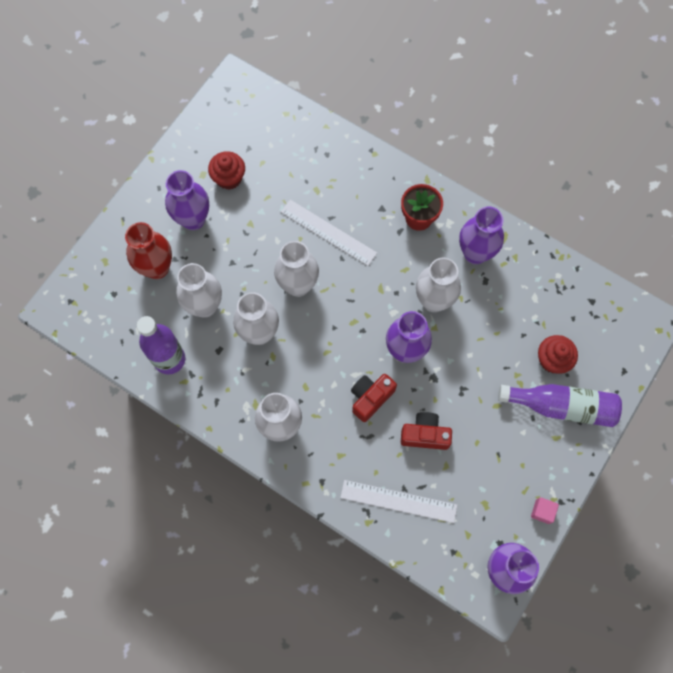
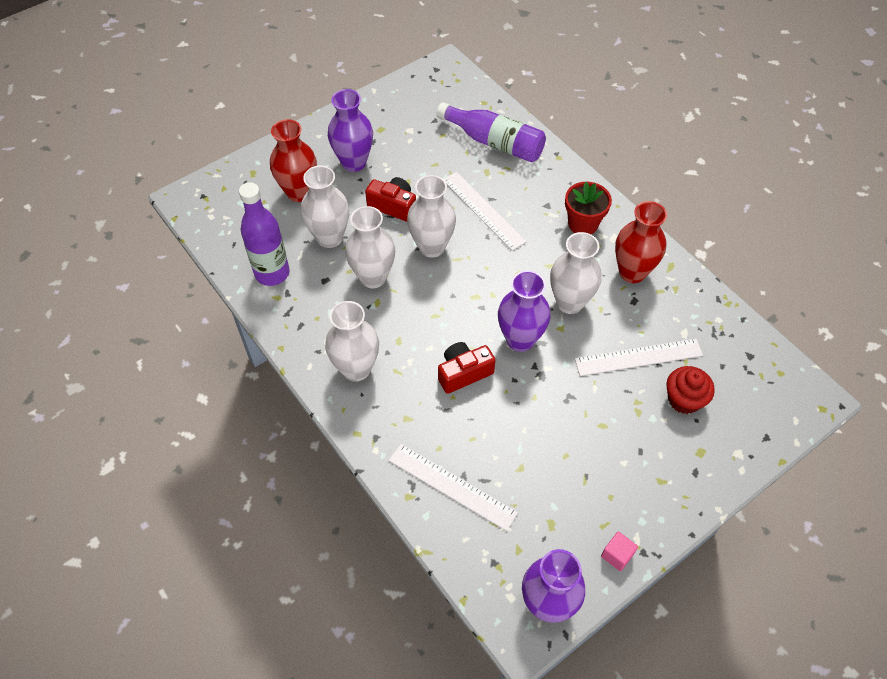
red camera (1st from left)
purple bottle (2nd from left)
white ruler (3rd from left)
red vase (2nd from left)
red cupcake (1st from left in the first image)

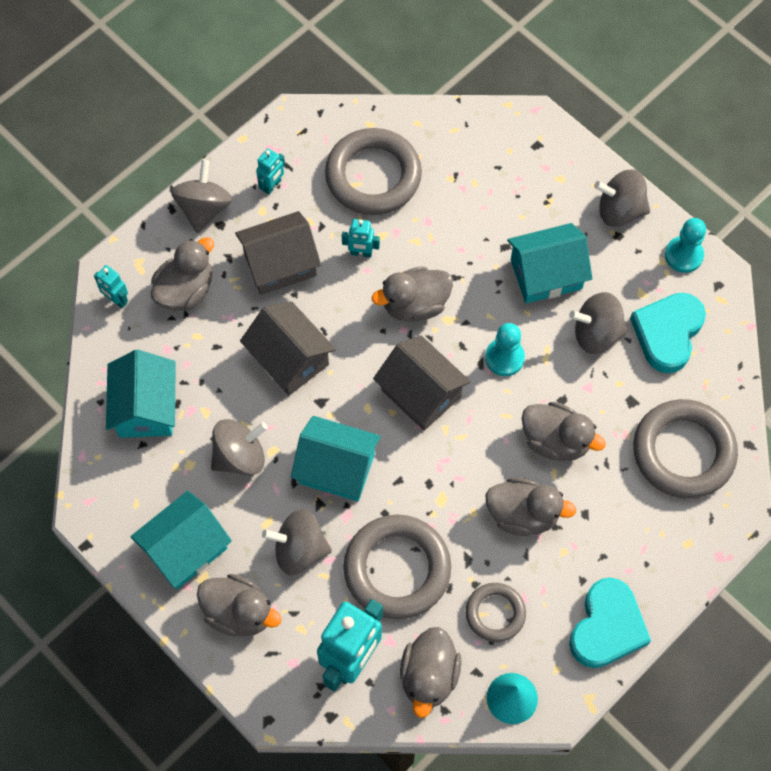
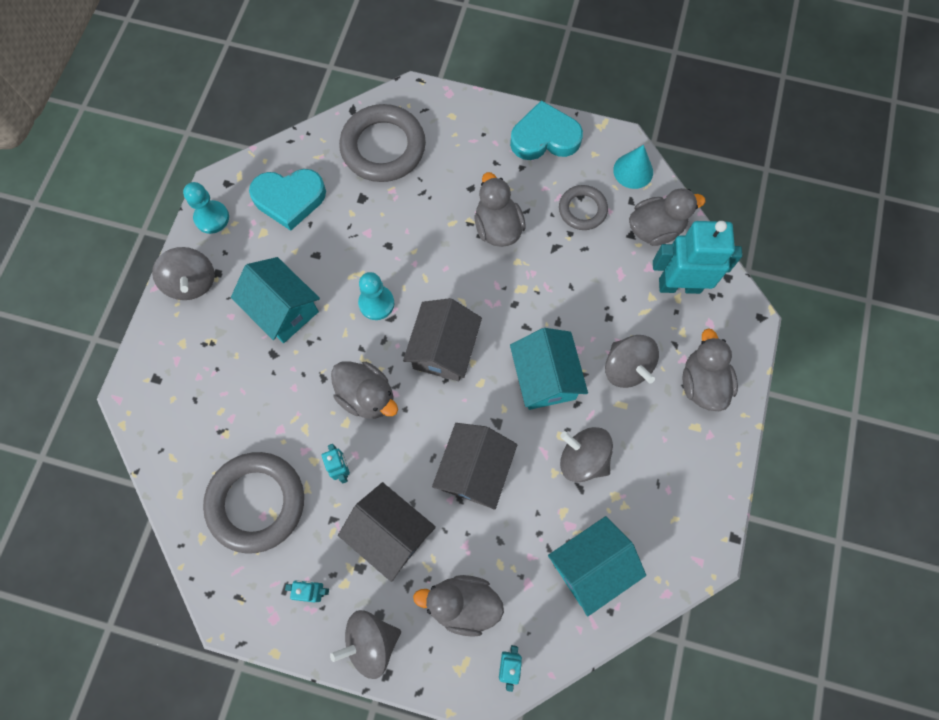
turquoise house (2nd from left in the first image)
grey ring (2nd from left in the first image)
grey duck (6th from left in the first image)
grey spinning top (4th from left in the first image)

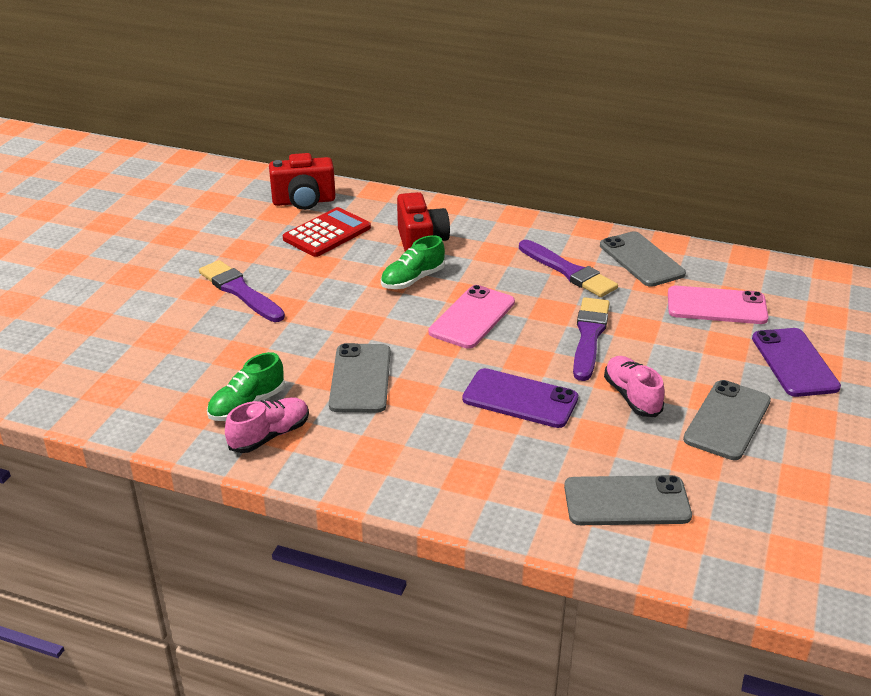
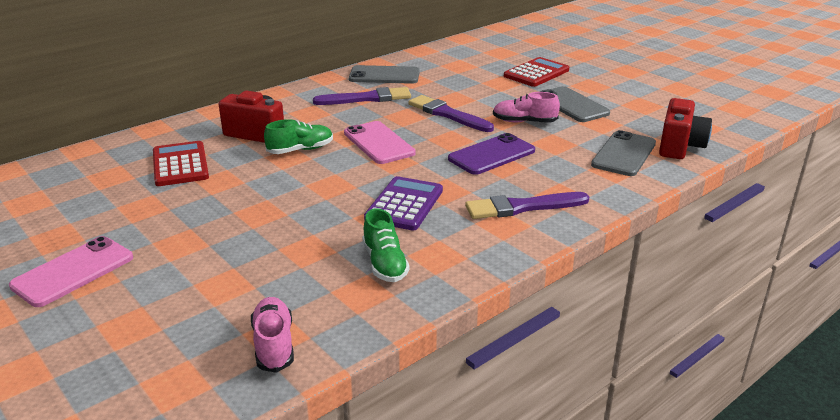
pink phone (1st from left)
pink shoe (1st from left)
green shoe (1st from left)
purple calculator
purple brush (3rd from left)
red calculator (2nd from left)
red camera (2nd from left)

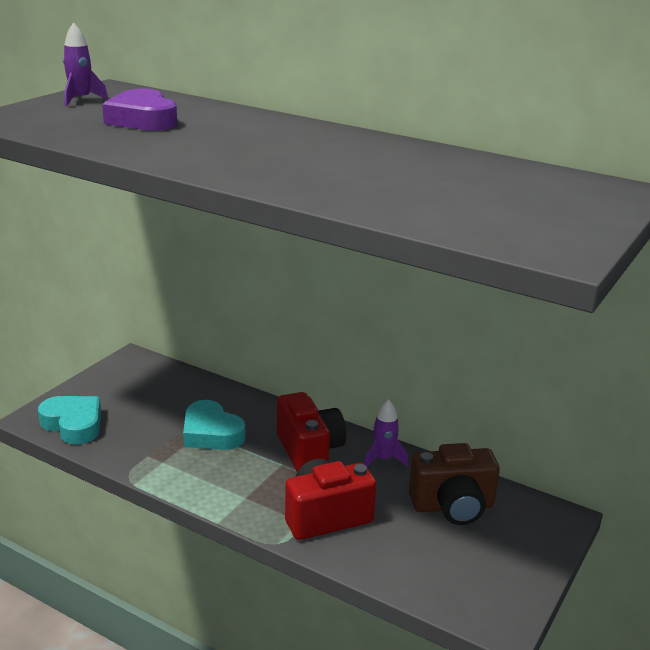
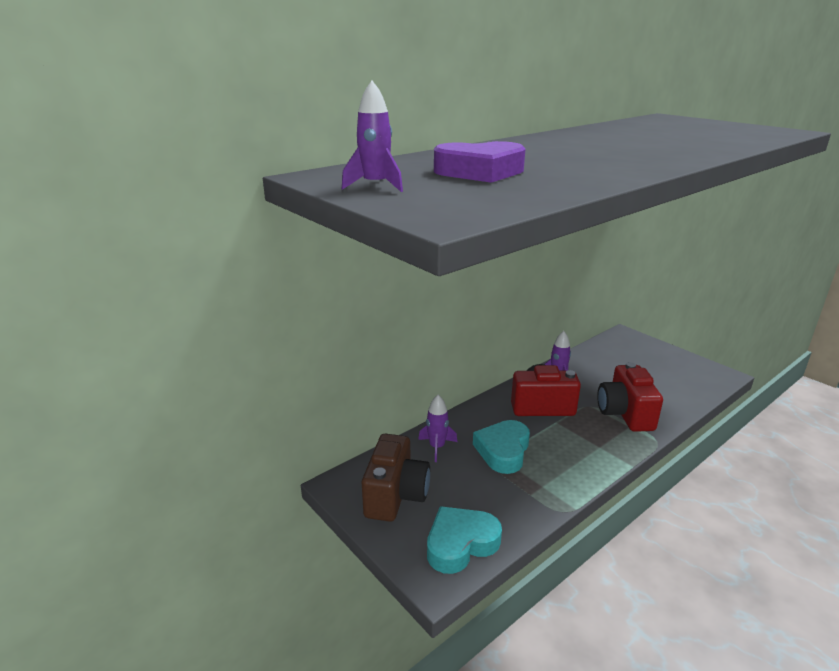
brown camera
purple rocket (2nd from left)
turquoise heart (2nd from left)

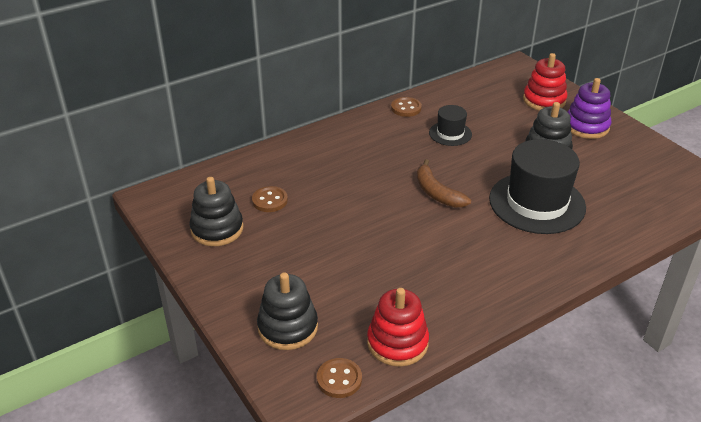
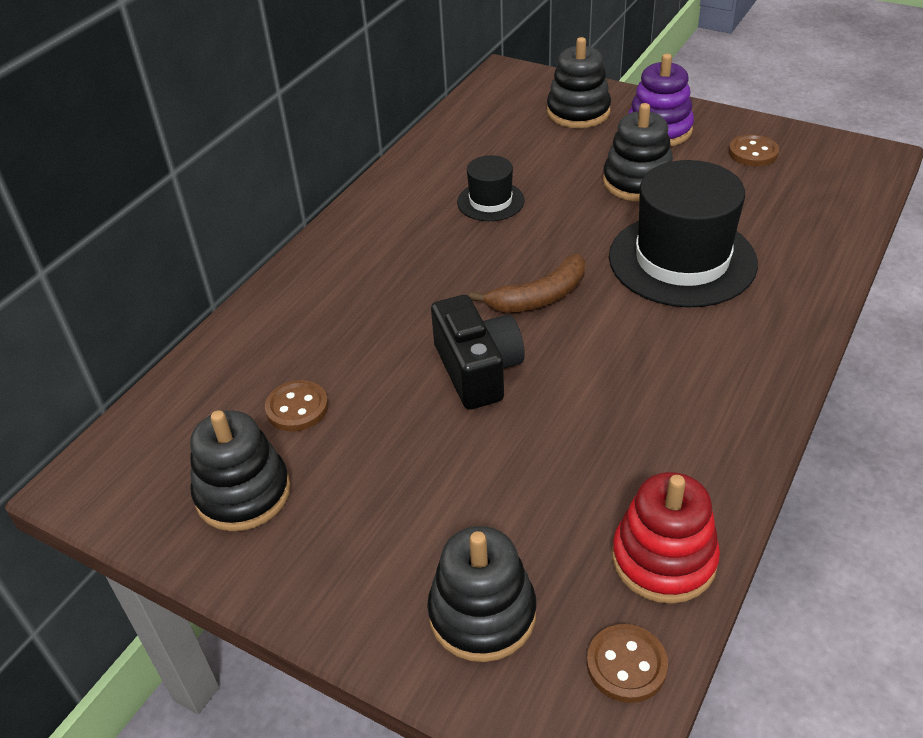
black camera
brown banana
black stacking toy (3rd from left)
brown button (3rd from left)

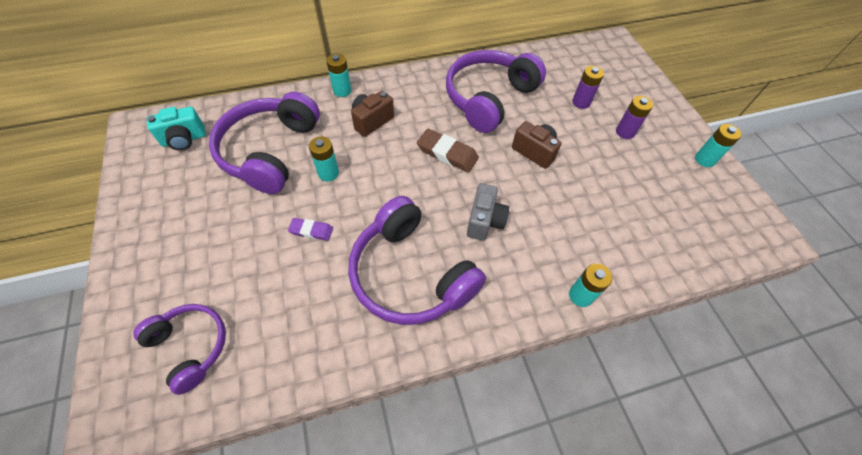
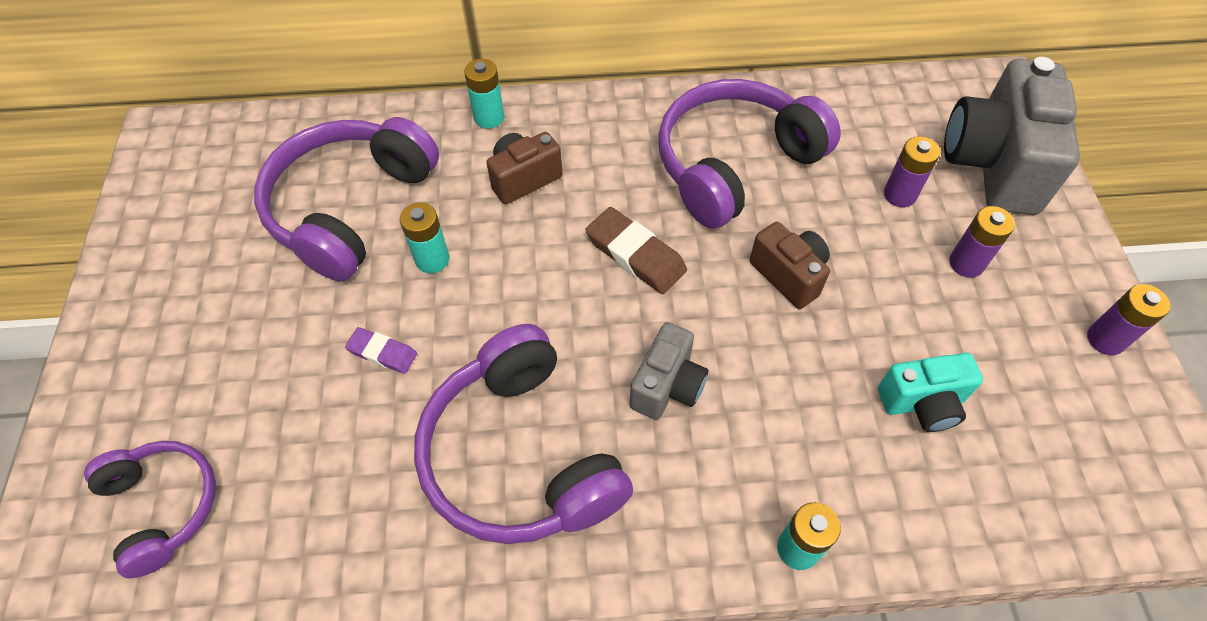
turquoise camera
grey camera (2nd from left)
purple battery (3rd from left)

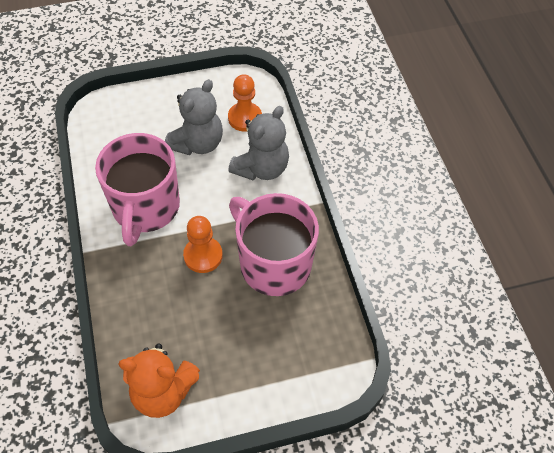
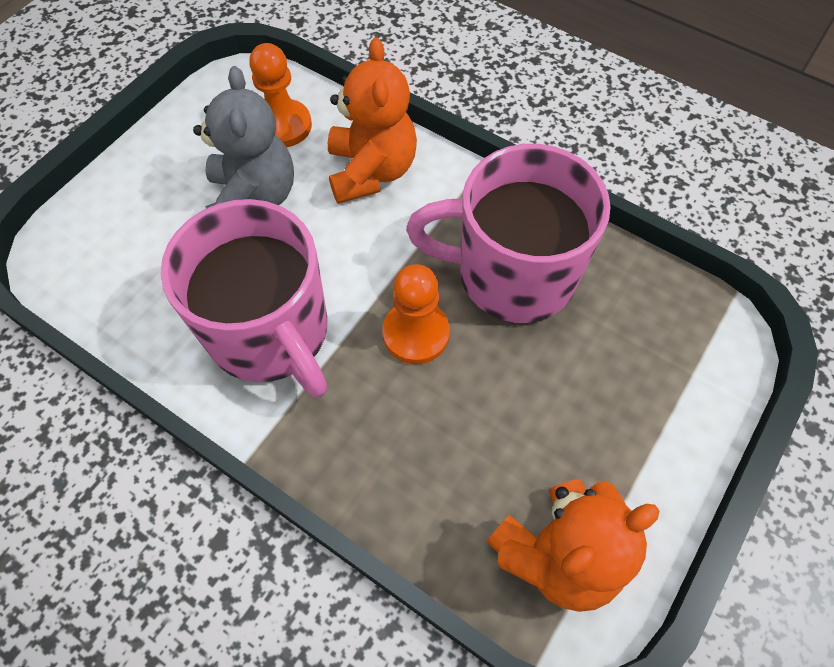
orange teddy bear (1st from left)

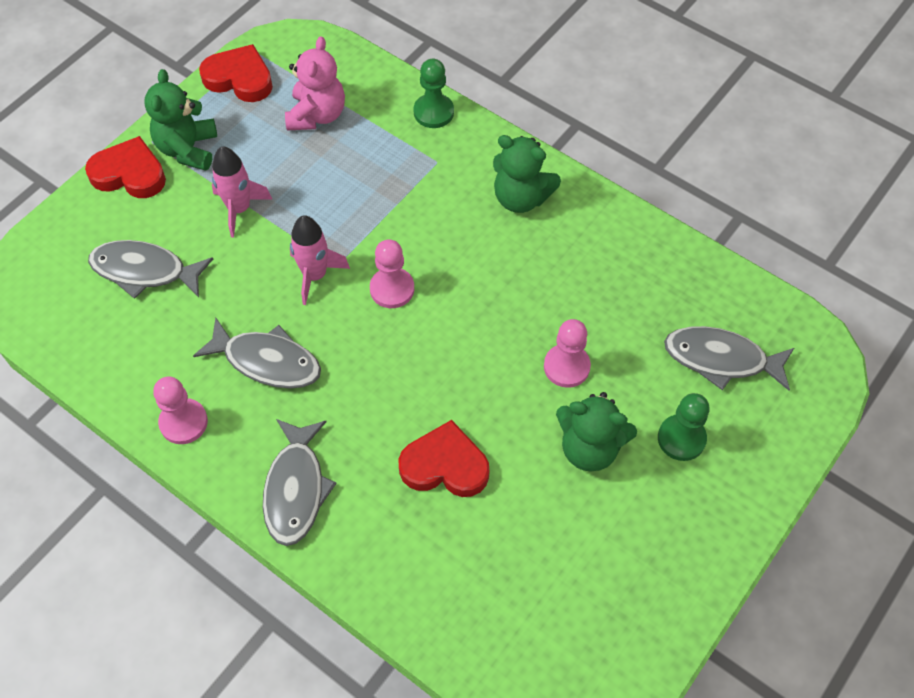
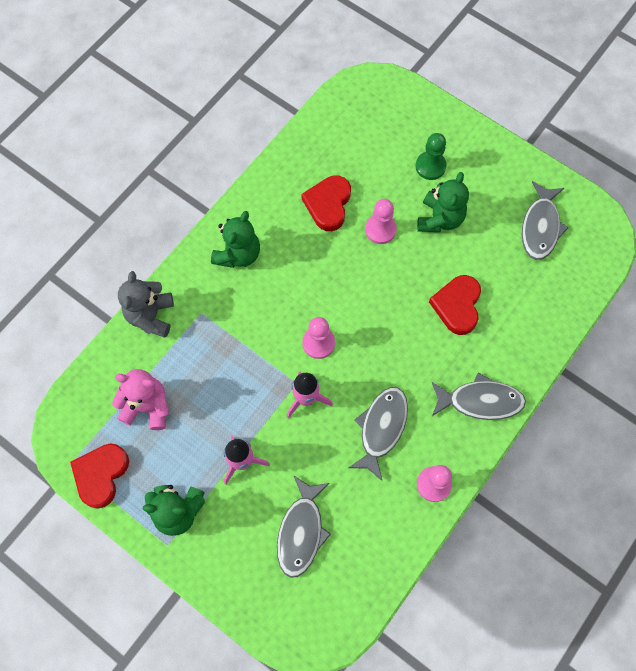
grey teddy bear
red heart (2nd from left)
grey fish (4th from left)

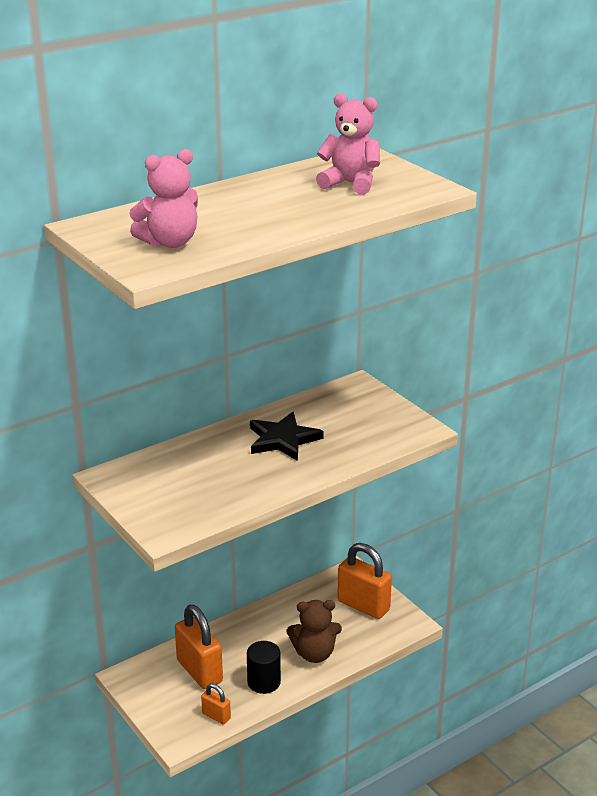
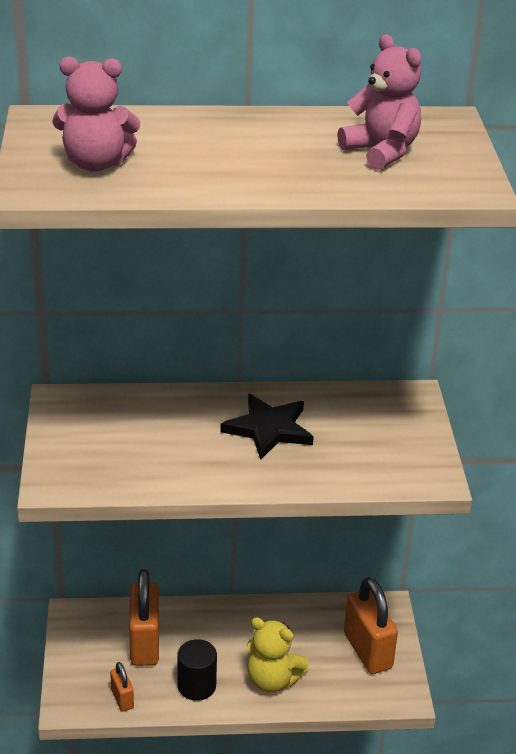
yellow teddy bear

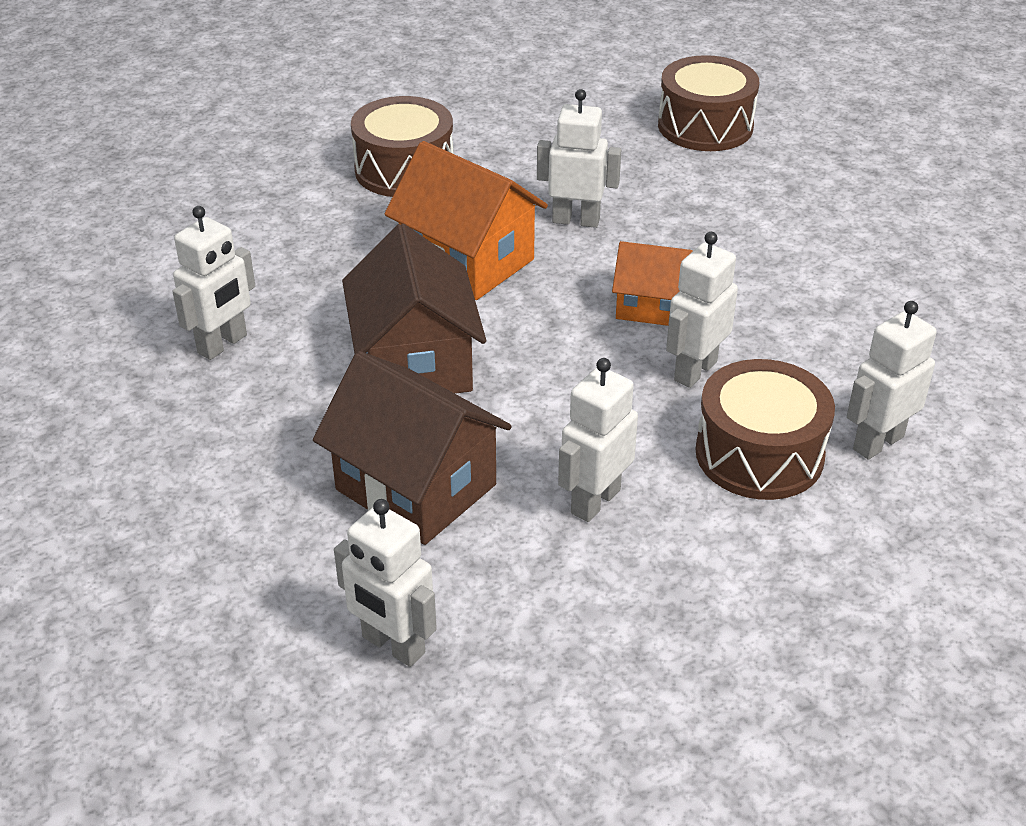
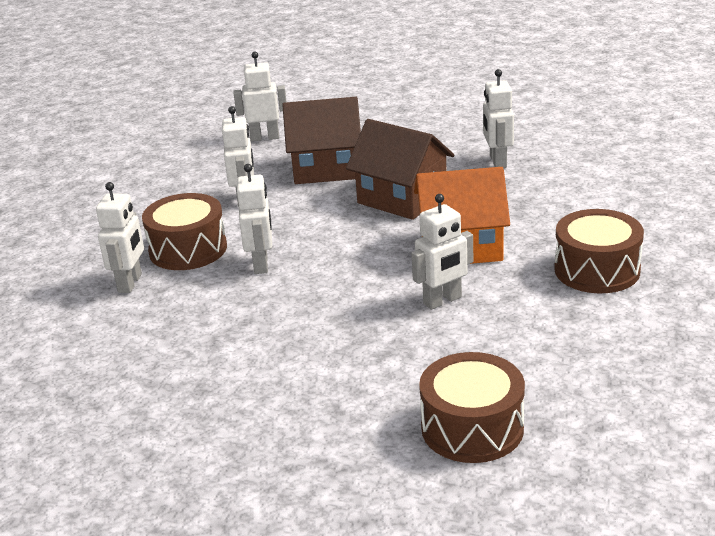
orange house (2nd from left in the first image)

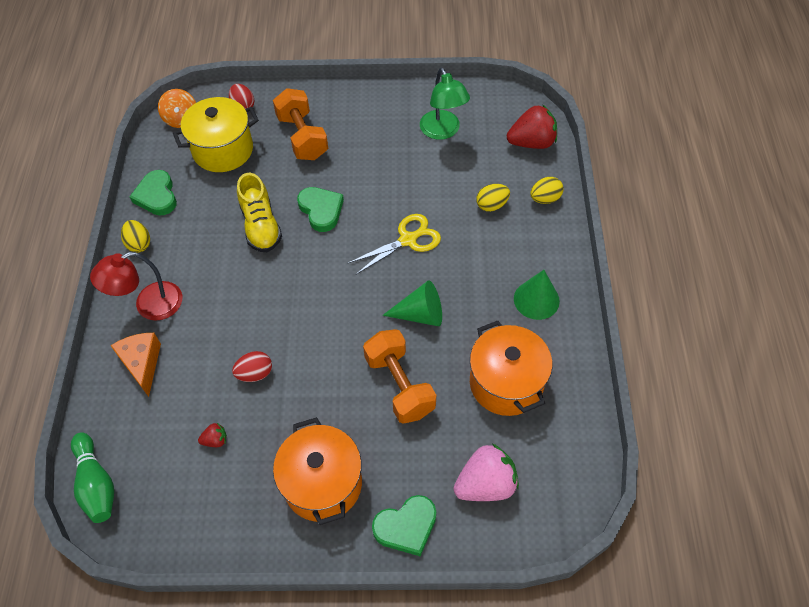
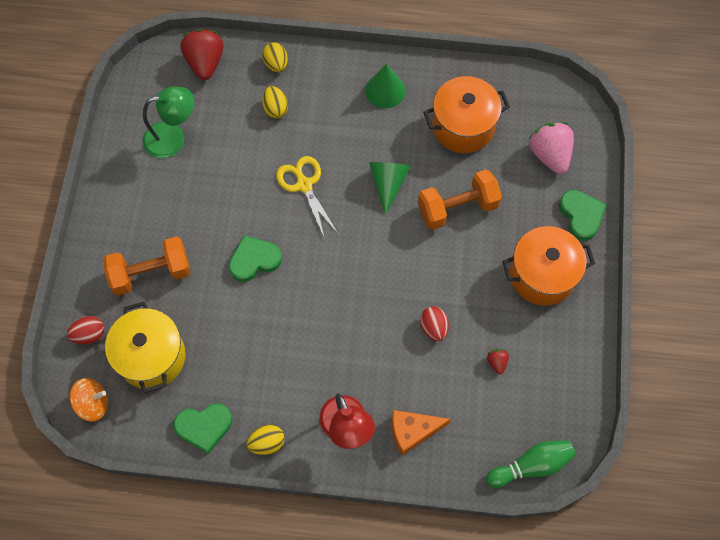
yellow shoe

